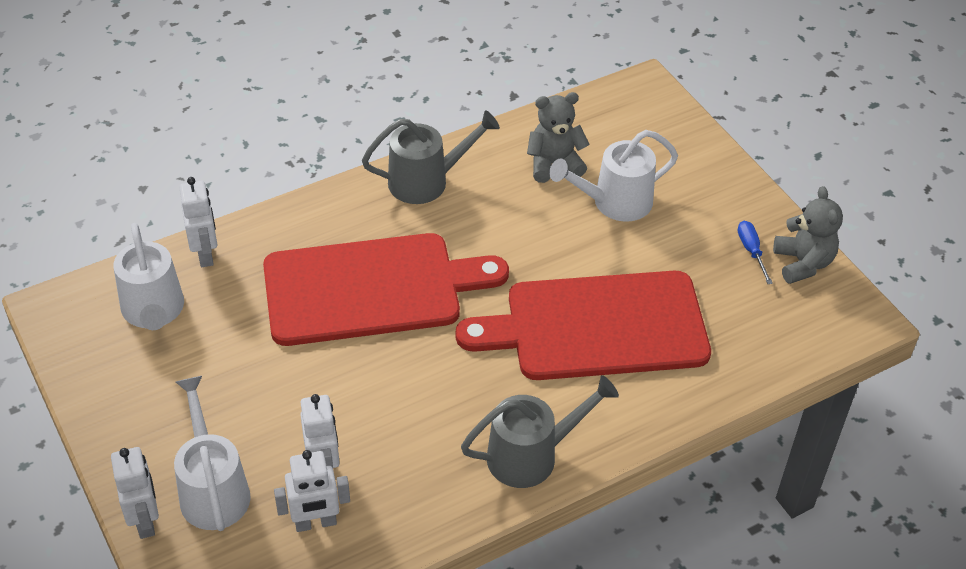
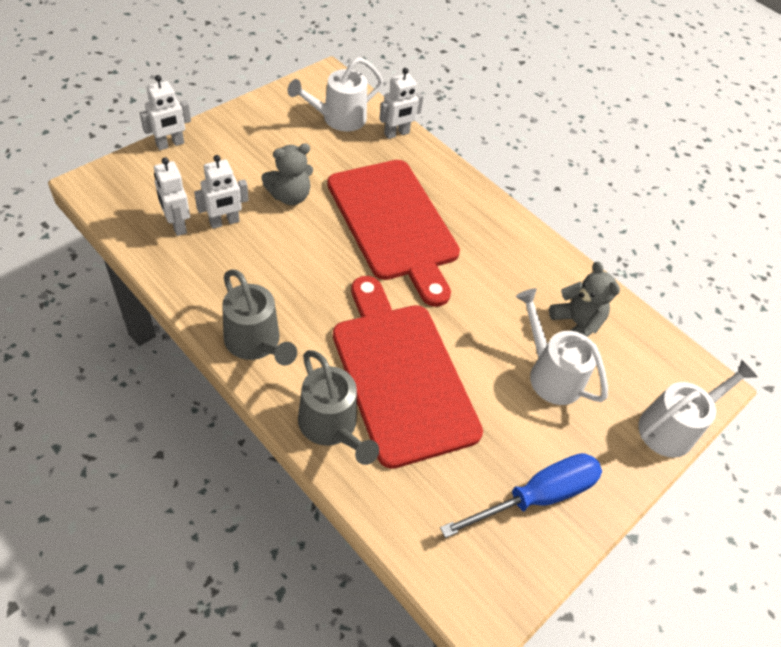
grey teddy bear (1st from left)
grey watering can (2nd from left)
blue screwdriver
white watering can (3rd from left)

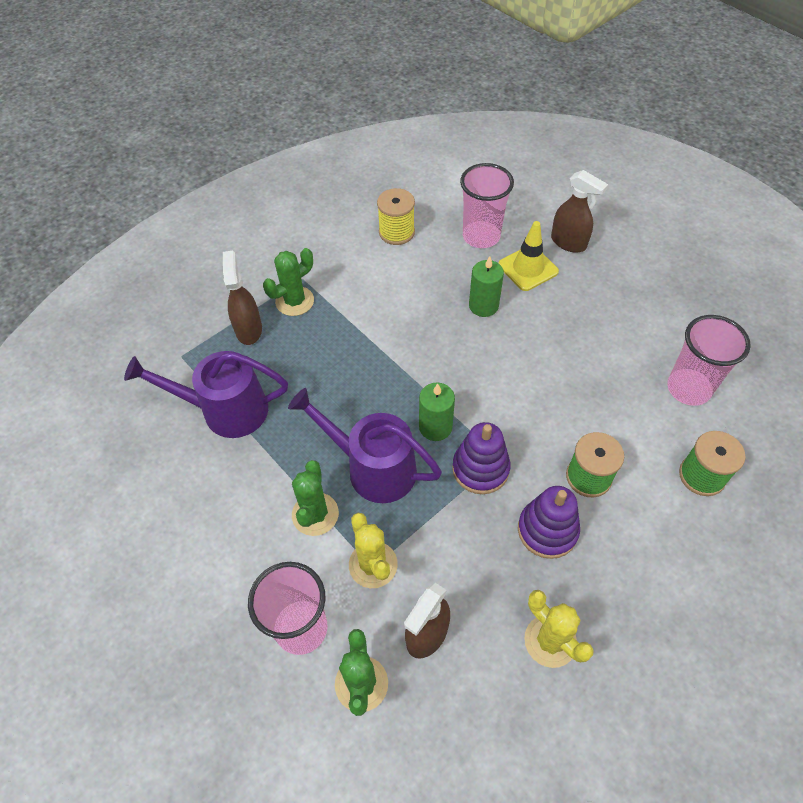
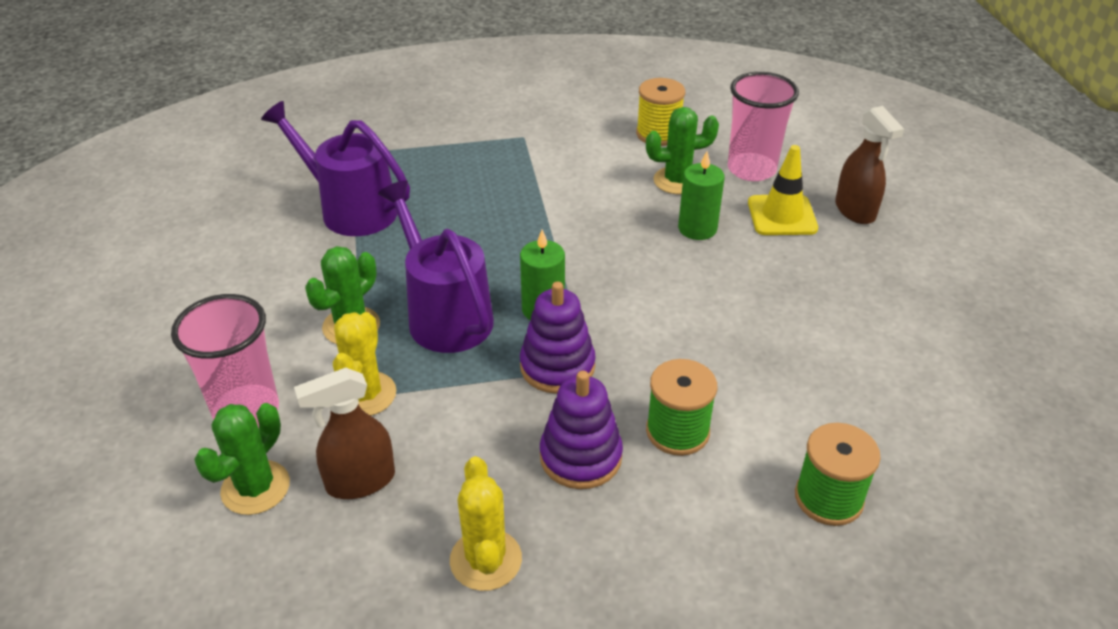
green cactus (3rd from left)
brown spray bottle (1st from left in the first image)
pink cup (3rd from left in the first image)

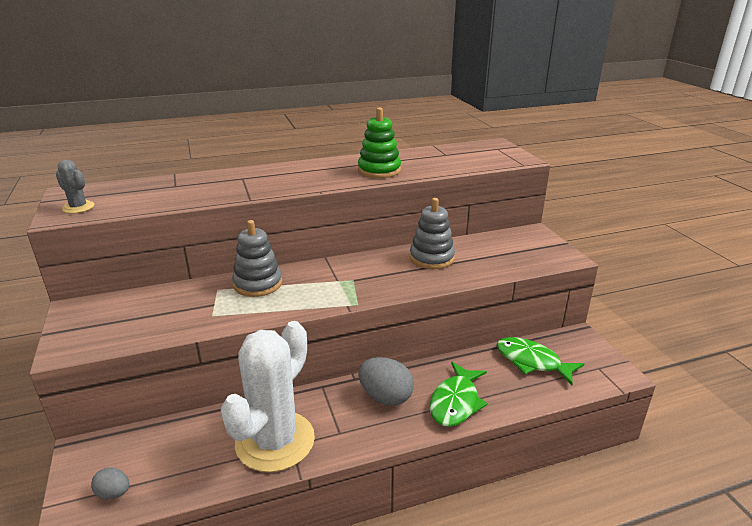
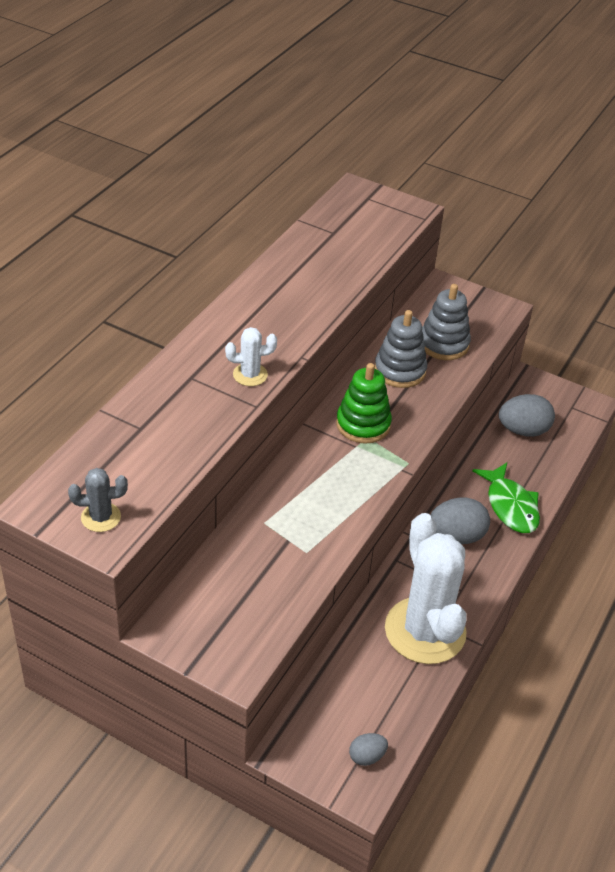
white cactus (1st from left)
green stacking toy
grey stacking toy (2nd from left)
grey egg (3rd from left)

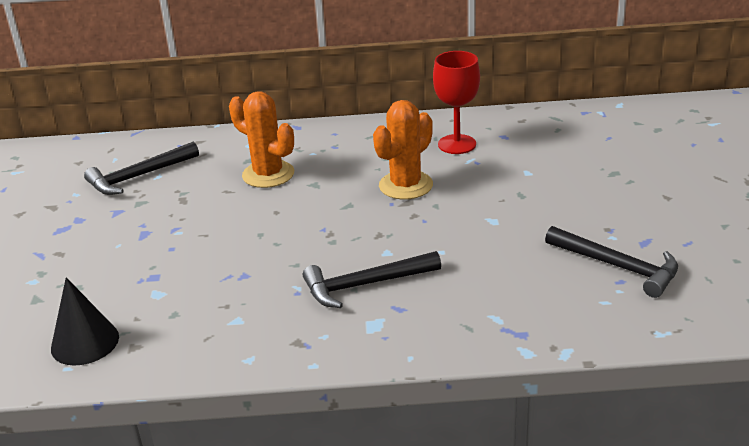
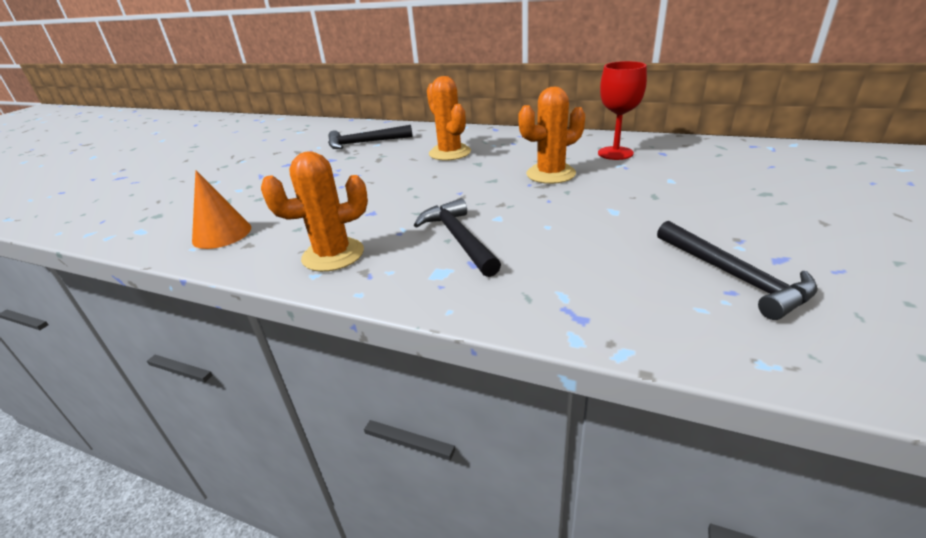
orange cone
orange cactus (1st from left)
black hammer (2nd from left)

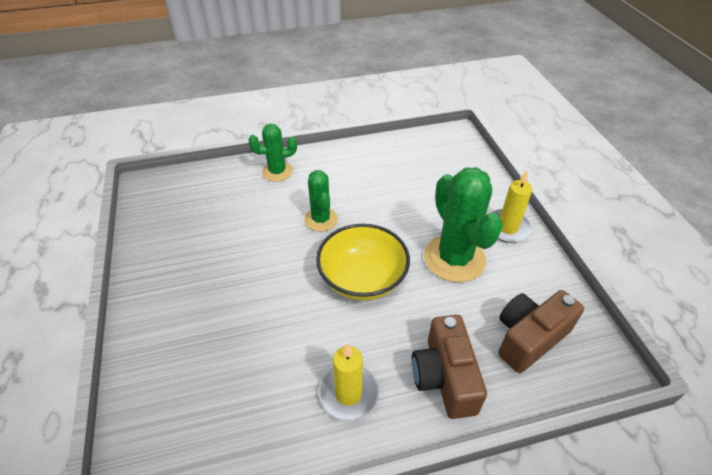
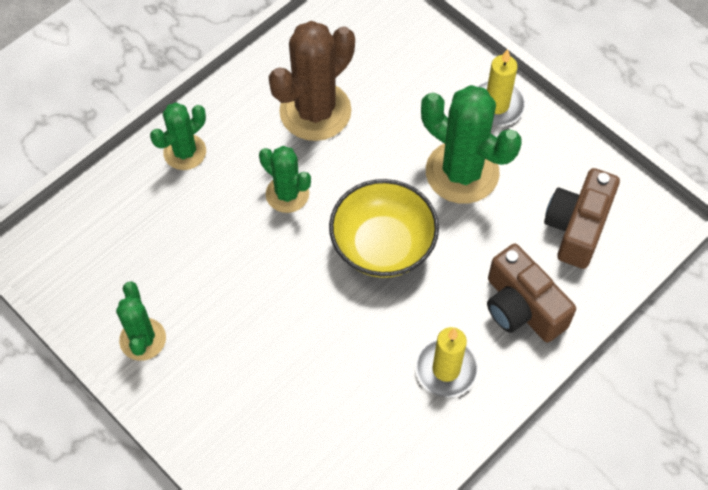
green cactus (1st from left)
brown cactus

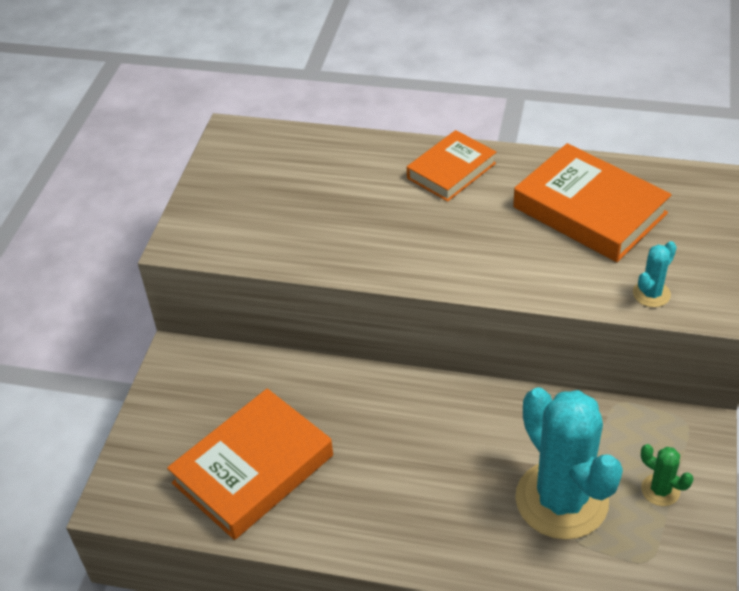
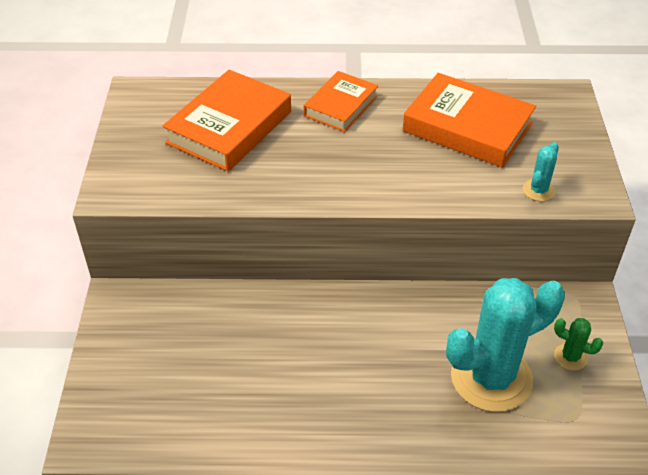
orange book (1st from left)
turquoise cactus (1st from left)

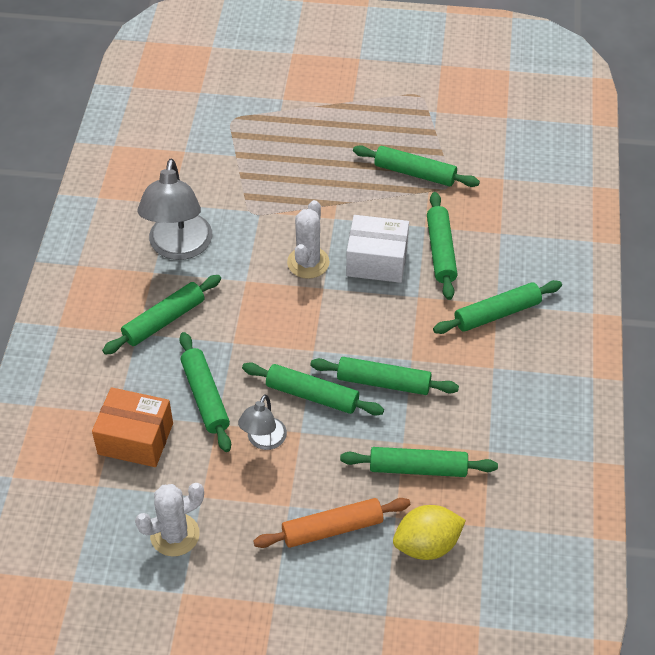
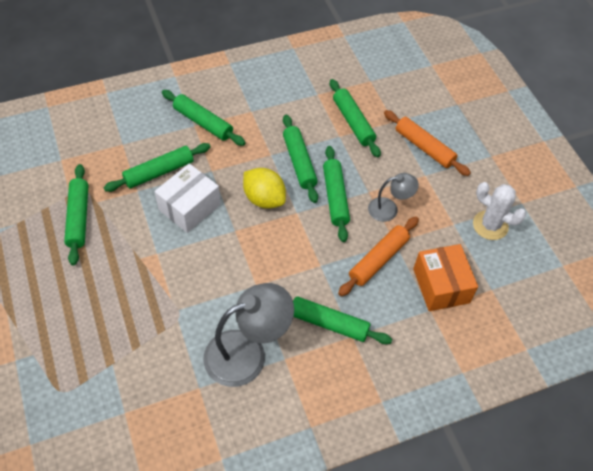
white box
yellow lemon
orange rolling pin (1st from left)
white cactus (2nd from left in the first image)

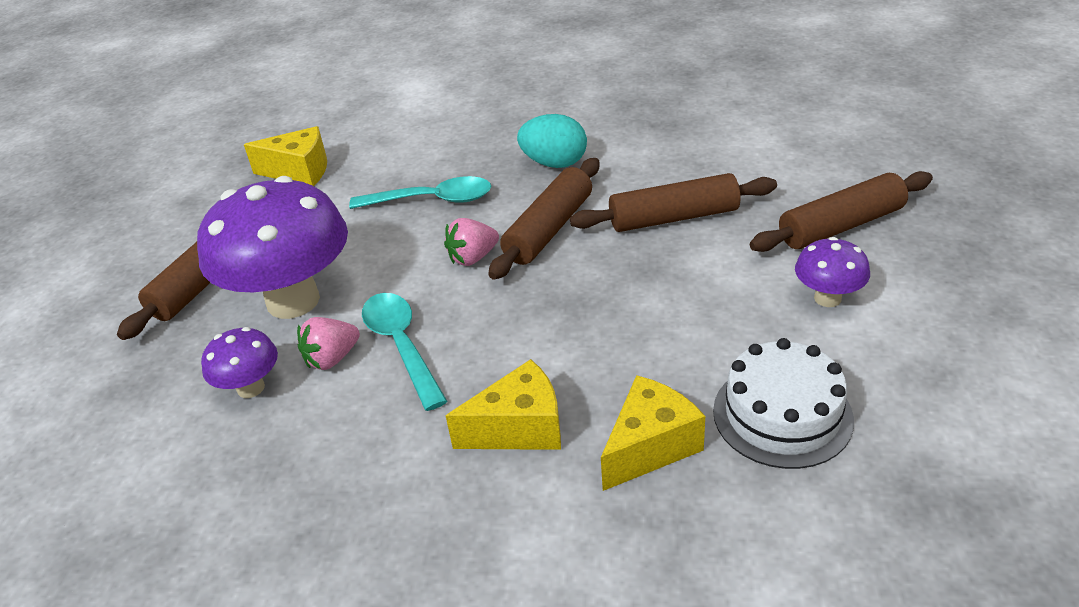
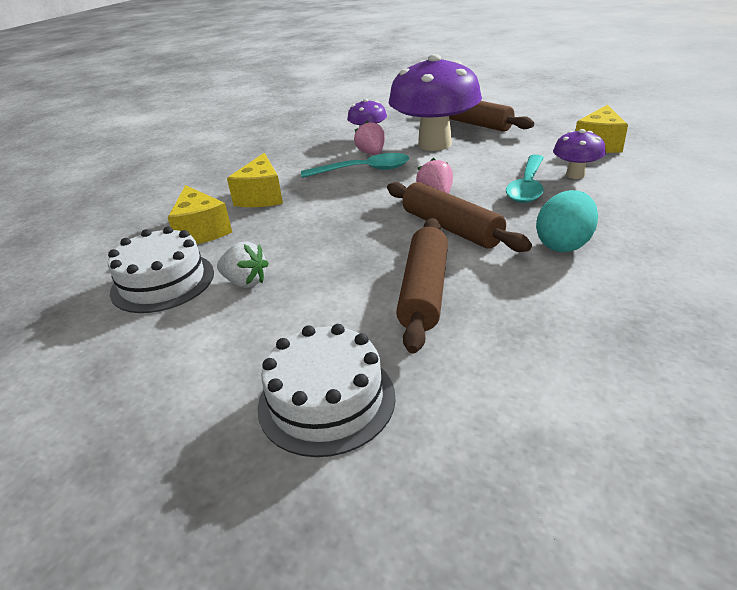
white strawberry
white cake (2nd from left)
purple mushroom (3rd from left)

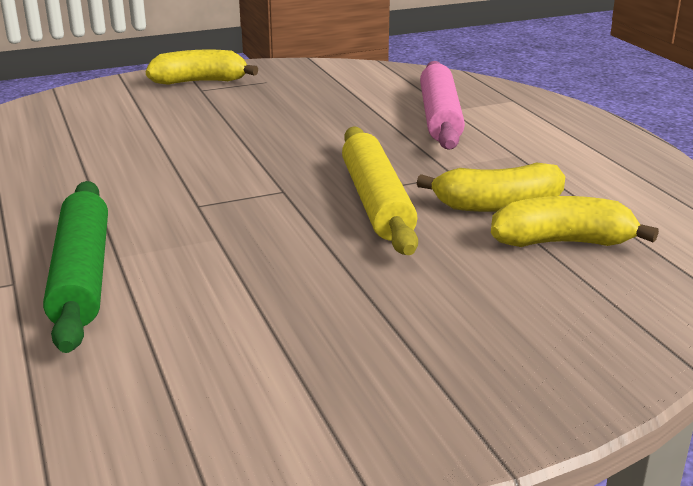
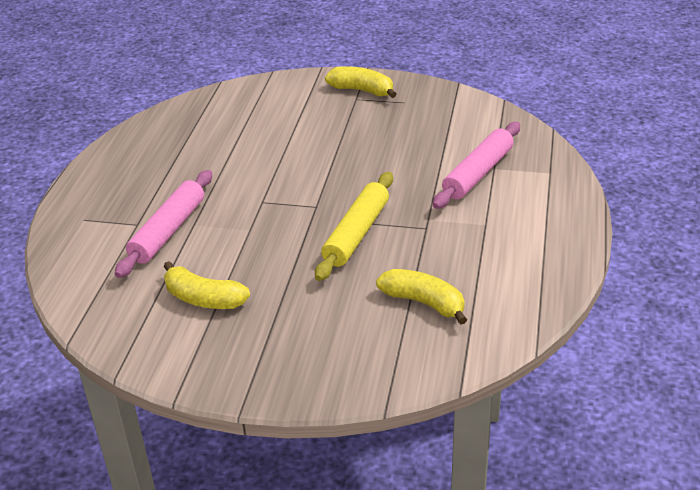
pink rolling pin (1st from left)
yellow banana (1st from left)

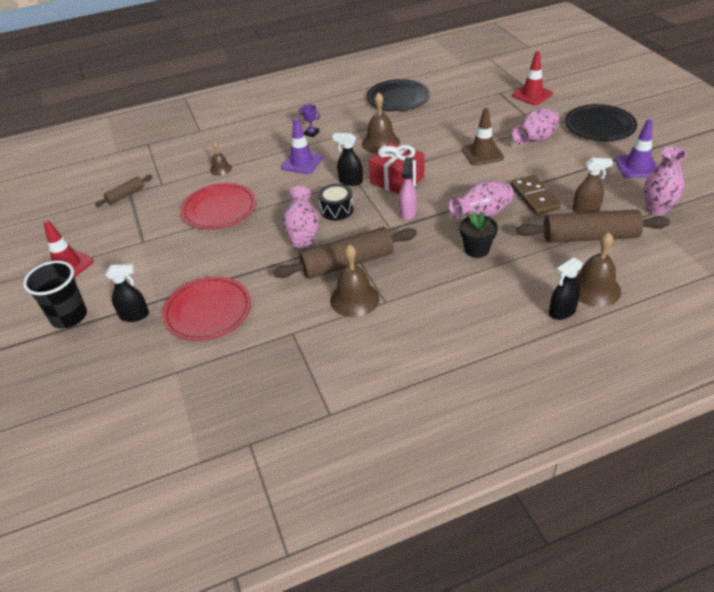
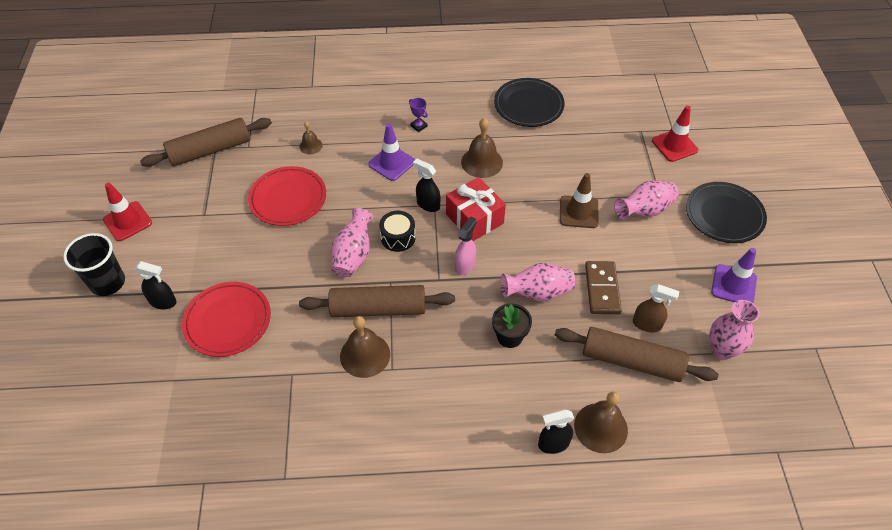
brown rolling pin (1st from left)

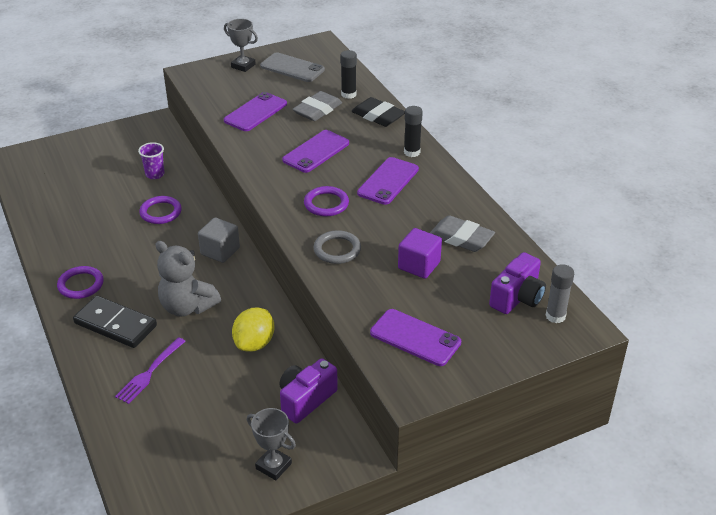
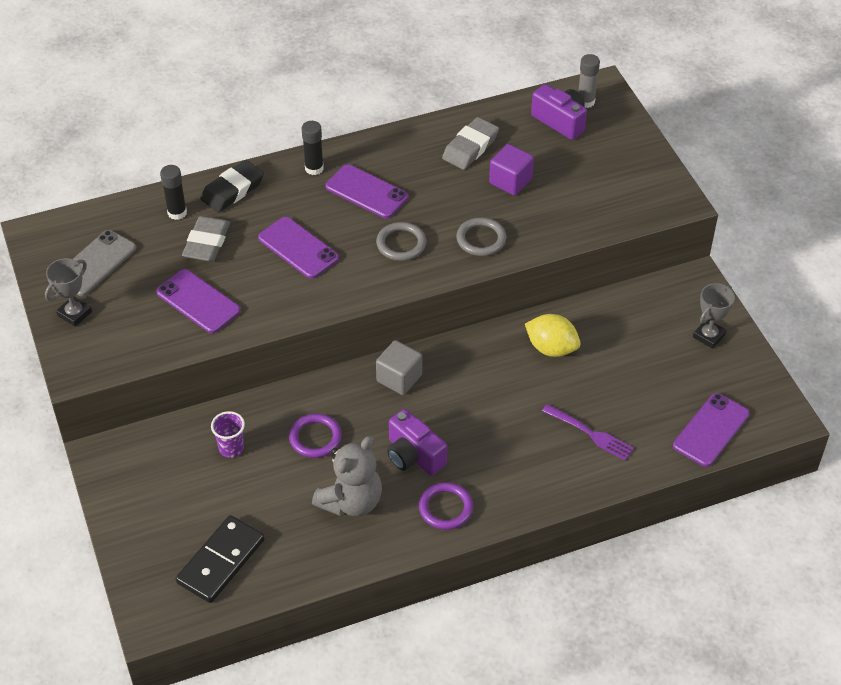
black domino
grey eraser (1st from left)
grey teddy bear
grey ring (1st from left)
purple camera (1st from left)
purple phone (4th from left)

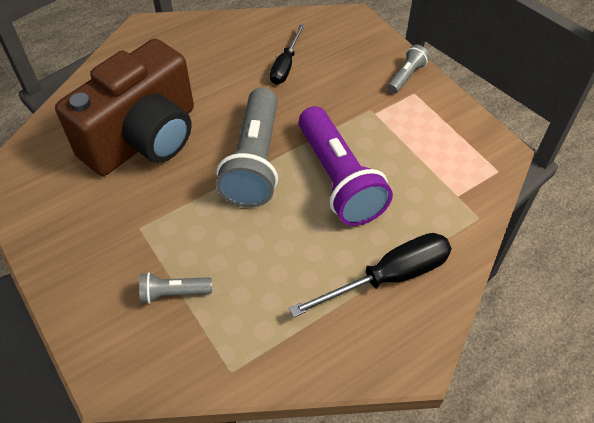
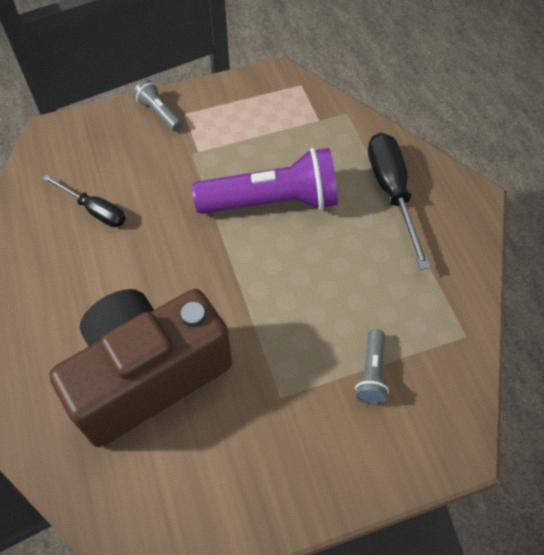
brown camera
grey flashlight (2nd from left in the first image)

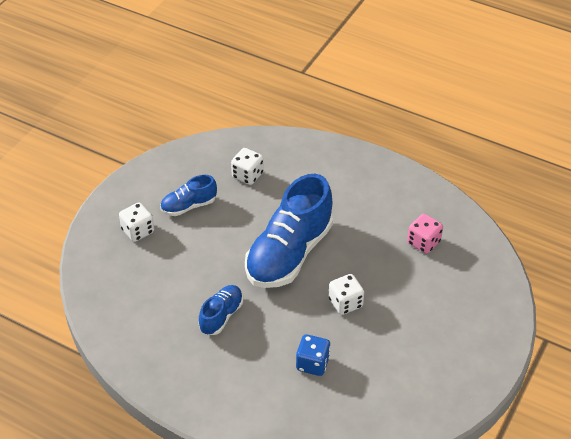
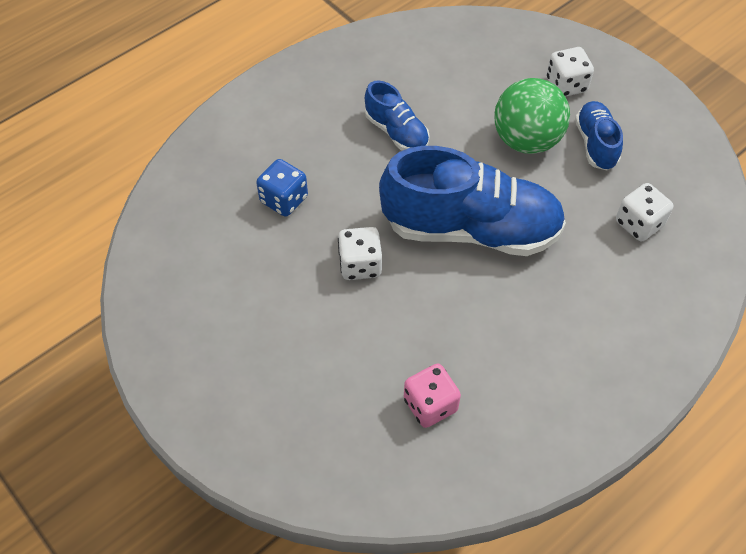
blue shoe (2nd from left)
green ball

